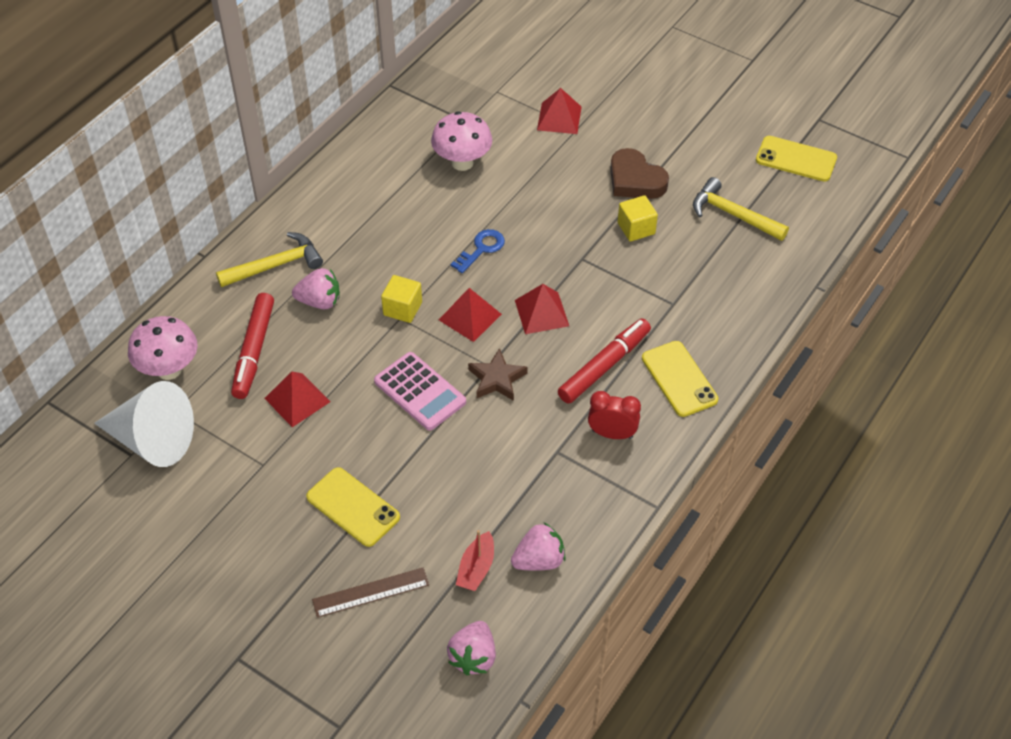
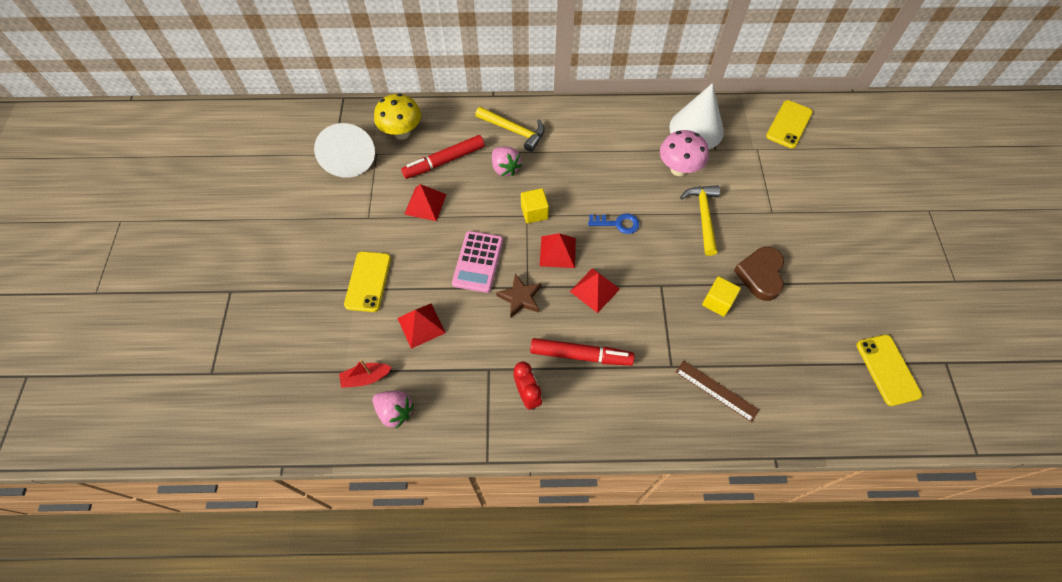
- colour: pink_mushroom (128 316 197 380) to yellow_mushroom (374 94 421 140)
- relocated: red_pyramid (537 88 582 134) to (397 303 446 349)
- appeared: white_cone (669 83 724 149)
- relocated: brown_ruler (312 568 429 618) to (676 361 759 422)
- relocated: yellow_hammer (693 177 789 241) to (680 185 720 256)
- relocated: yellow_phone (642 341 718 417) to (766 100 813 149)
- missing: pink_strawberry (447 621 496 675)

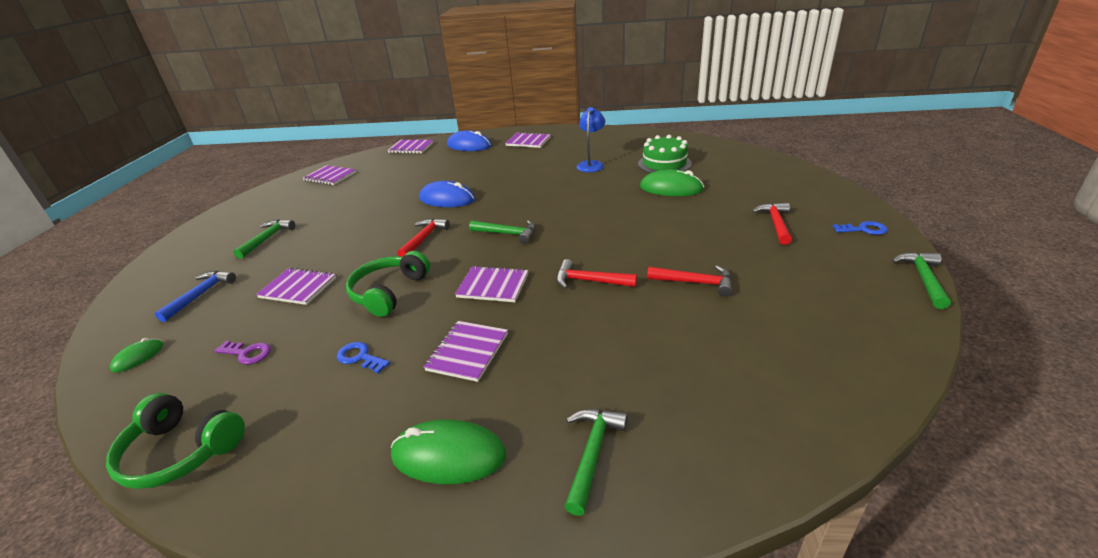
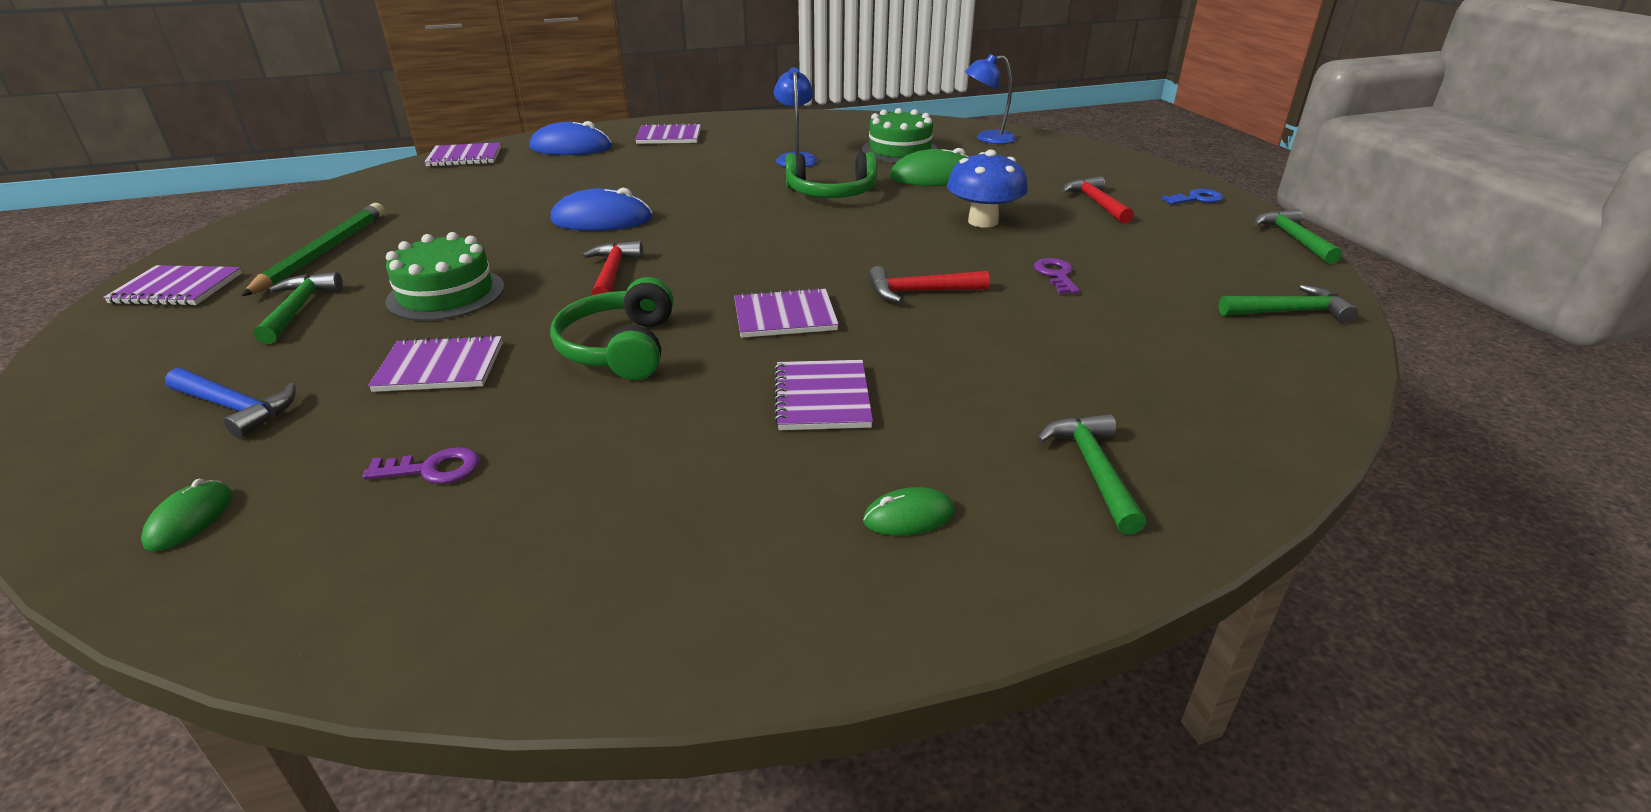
- relocated: purple_notebook (303 165 356 185) to (103 265 242 306)
- spun: blue_hammer (154 271 236 322) = (165 368 296 438) 120 degrees clockwise
- appeared: green_pencil (241 203 385 296)
- appeared: green_cake (386 232 505 321)
- relocated: green_headphones (106 393 245 489) to (785 152 877 198)
- size: green_mouse (391 419 506 484) = (863 487 955 536) x0.53
- appeared: blue_mushroom (947 150 1028 228)
- appeared: blue_lamp (965 54 1016 144)
- exchanged: red_hammer (647 265 732 297) to purple_key (1034 258 1080 294)
- relocated: green_hammer (469 220 536 244) to (1219 285 1358 323)
- missing: blue_key (337 342 390 373)

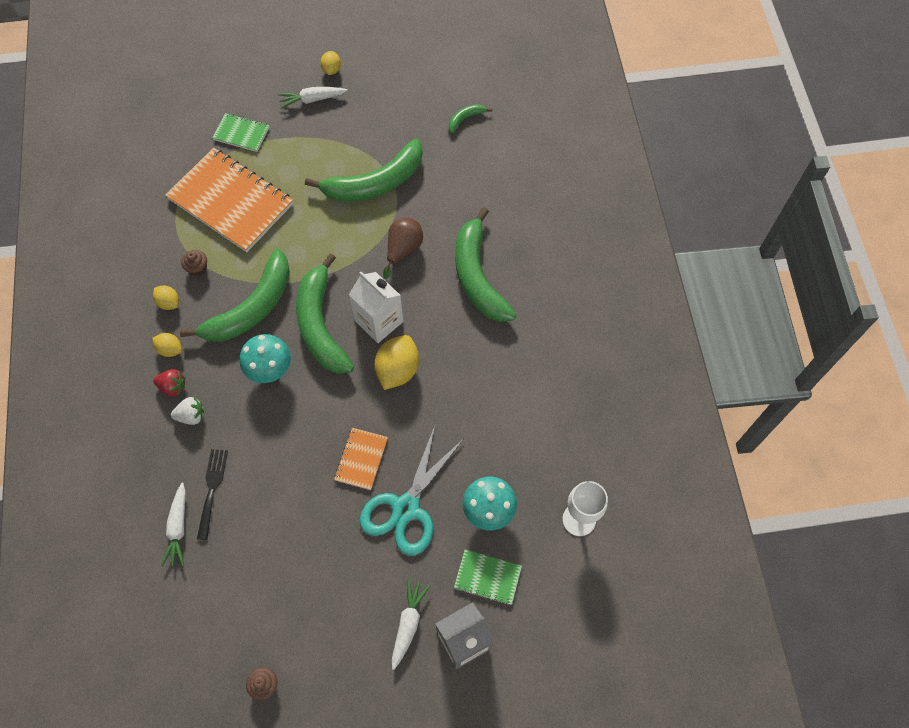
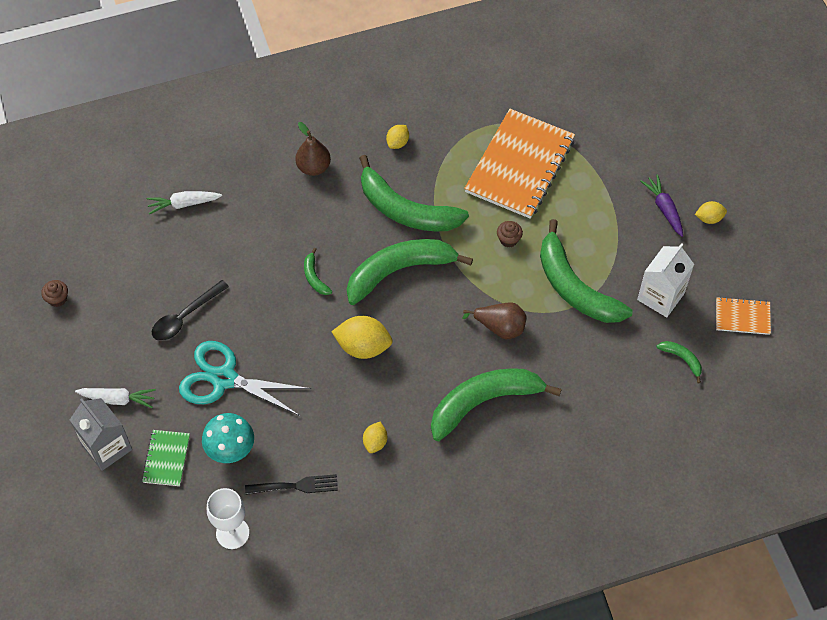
- appeared: black_spoon (152 280 229 341)
- relocated: black_fork (197 449 228 540) to (245 474 338 495)
- exchanged: red_strawberry (153 369 185 397) to brown_pear (295 122 331 176)
- appeared: green_banana (304 248 332 295)
- relocated: yellow_lemon (152 333 182 357) to (363 422 387 453)
- relocated: brown_cupcake (181 250 207 276) to (497 221 523 248)
- relocated: white_carton (349 272 403 343) to (637 243 694 317)
- colour: white_carrot (278 87 348 109) to purple_carrot (640 174 683 237)
- relocated: orange_notebook (334 428 388 490) to (716 297 771 335)
- missing: white_strawberry (171 397 204 425)
- missing: green_notebook (212 113 270 152)
- missing: turquoise_mushroom (240 334 291 383)

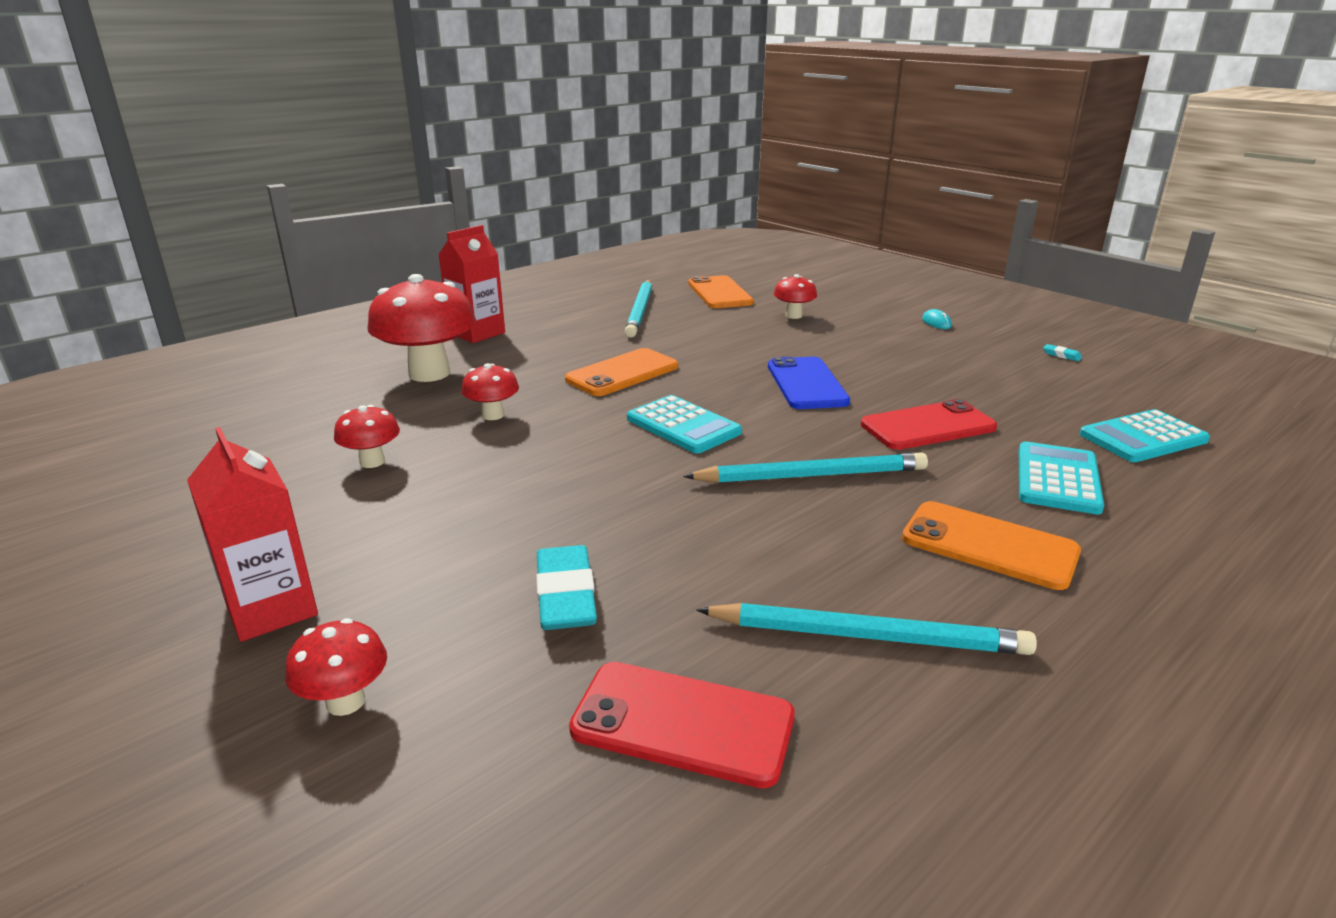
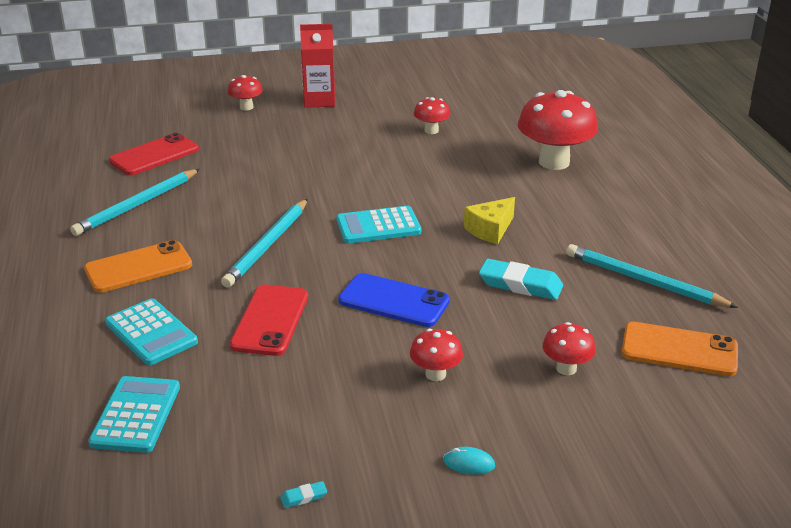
- relocated: red_mushroom (461 363 519 420) to (410 328 463 381)
- exchanged: orange_phone (565 348 678 396) to yellow_cheese (464 197 515 244)
- relocated: turquoise_eraser (536 545 597 630) to (479 259 563 300)
- missing: red_carton (438 225 505 343)

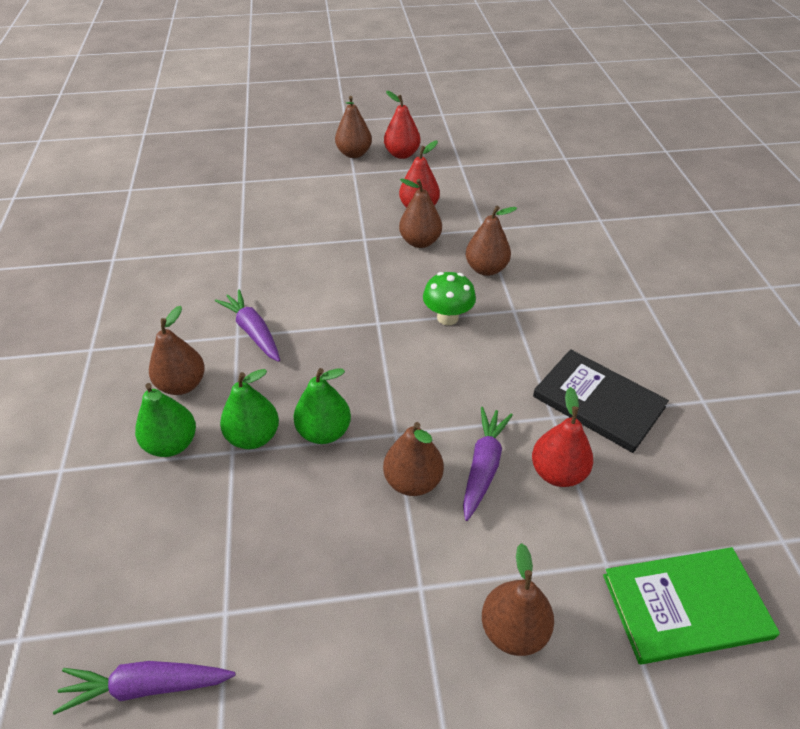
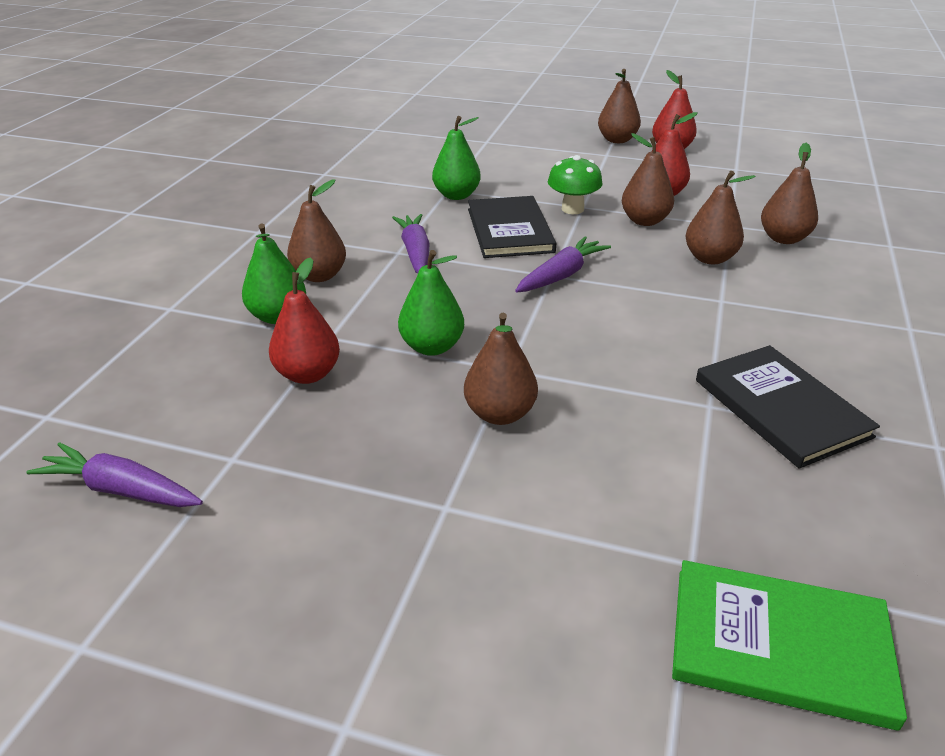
- relocated: red_pear (532 387 593 487) to (269 257 340 384)
- relocated: green_pear (220 369 279 449) to (432 116 481 200)
- appeared: black_book (468 196 556 258)
- relocated: purple_carrot (463 407 513 521) to (515 236 611 292)
- relocated: green_mushroom (423 272 476 325) to (548 155 602 214)
- relocated: brown_pear (482 543 554 656) to (761 143 818 244)

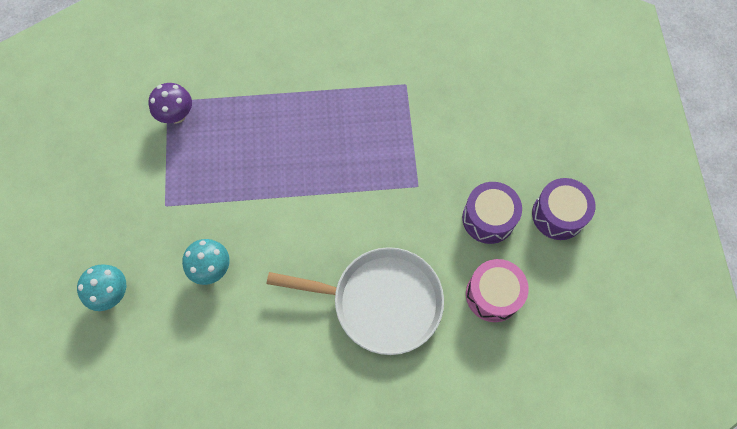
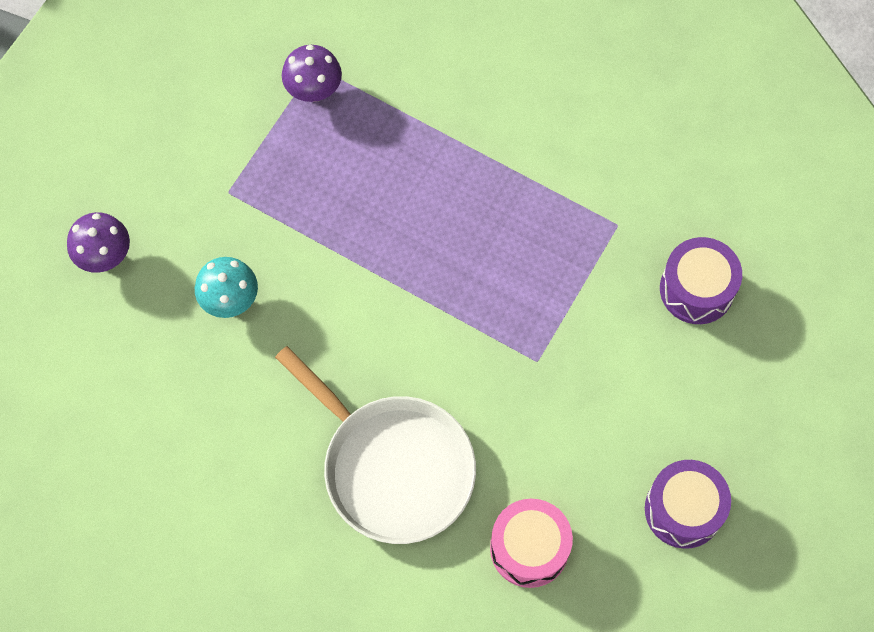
- colour: turquoise_mushroom (77 264 126 311) to purple_mushroom (67 212 130 273)
- relocated: purple_drum (462 182 522 244) to (660 237 742 324)

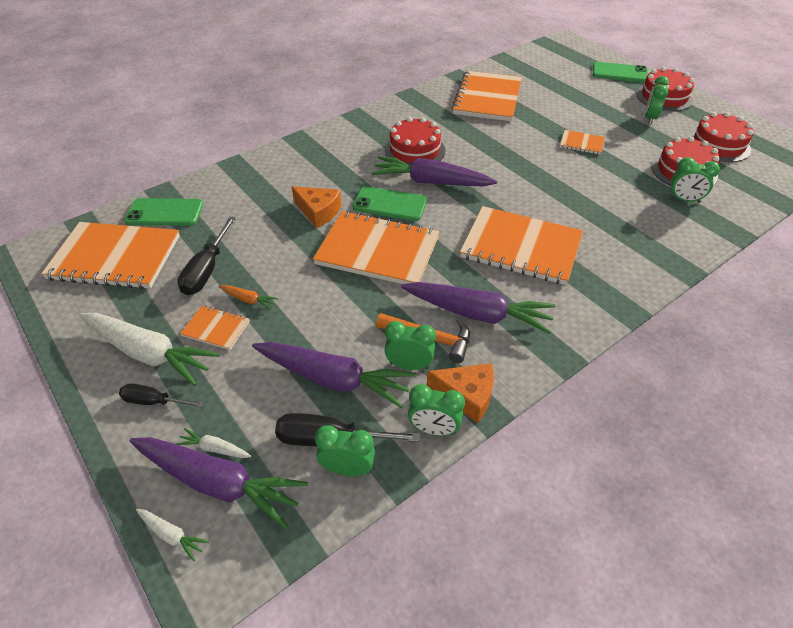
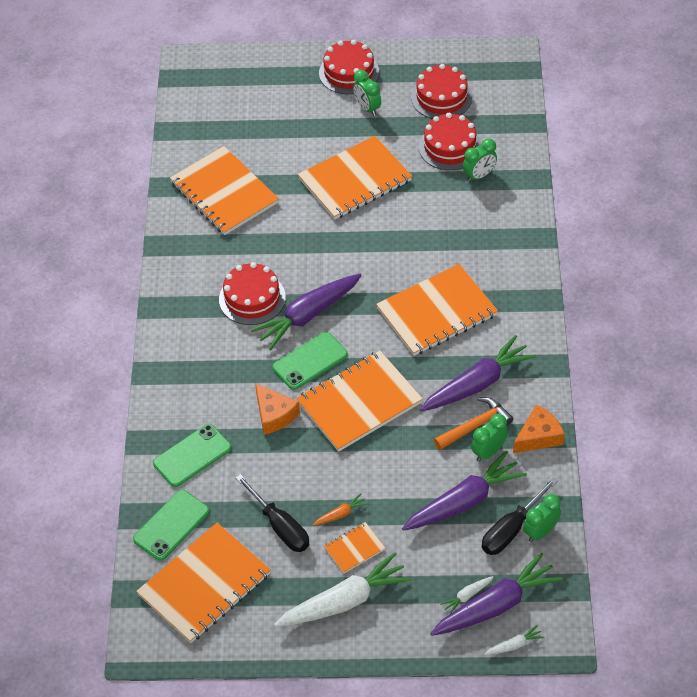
- relocated: green_phone (593 62 648 83) to (153 424 231 487)
- spun: orange_cheese (292 186 341 228) = (255 383 300 435) 75 degrees clockwise
- size: orange_notebook (560 130 605 155) = (298 136 412 220) x2.17
- missing: black_screwdriver (119 384 204 408)
- missing: green_clock (408 384 465 436)

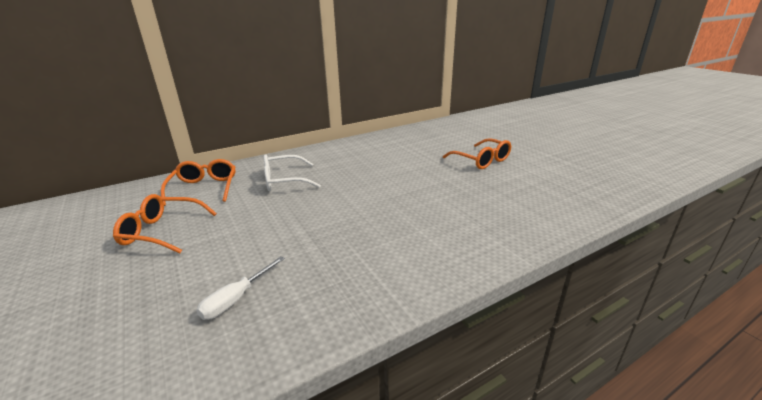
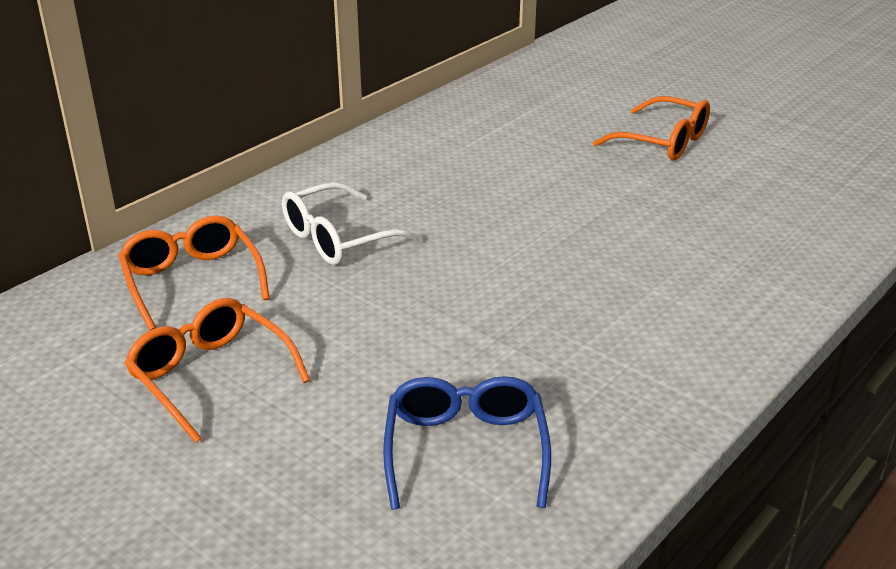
- spun: orange_glasses (113 194 217 253) = (125 298 310 443) 60 degrees clockwise
- exchanged: white_screwdriver (196 256 285 320) to blue_glasses (383 376 551 510)

